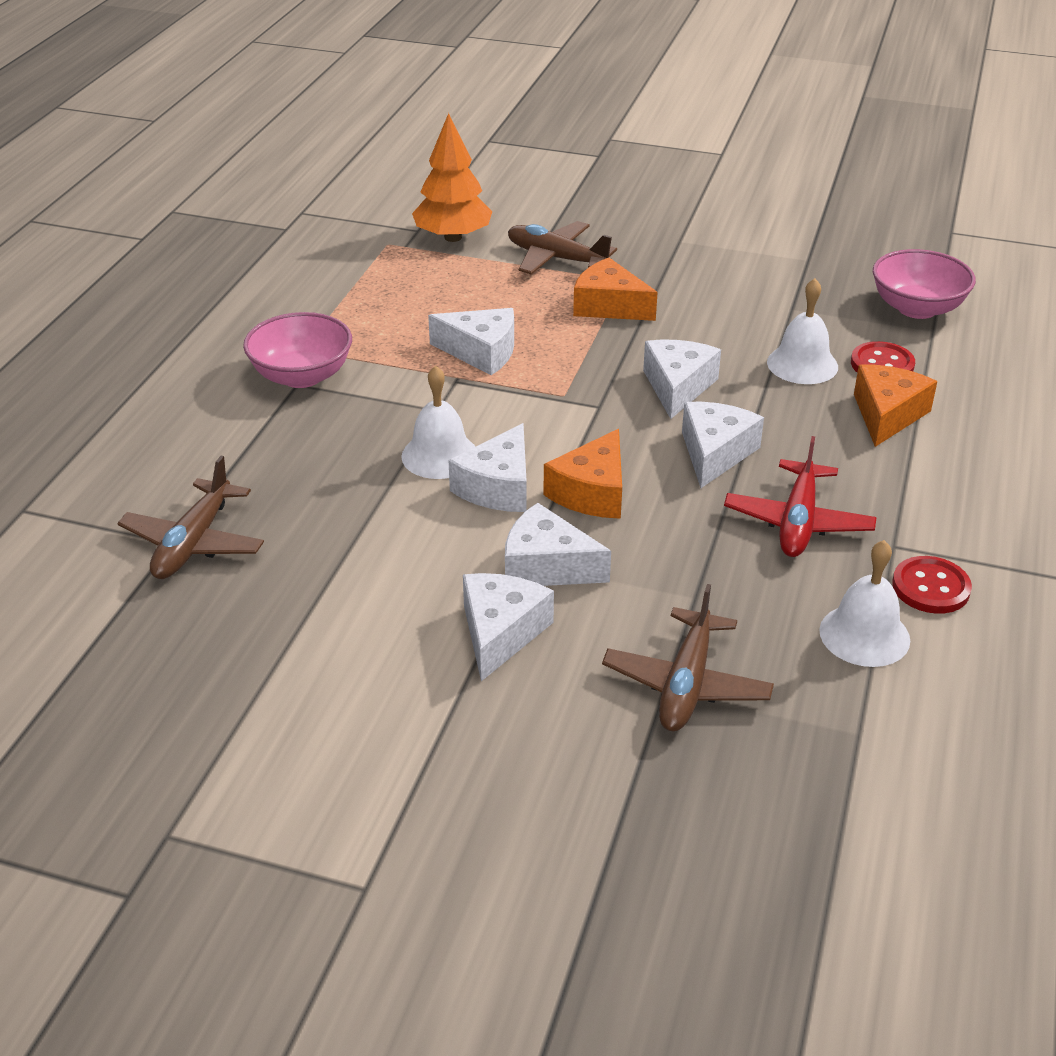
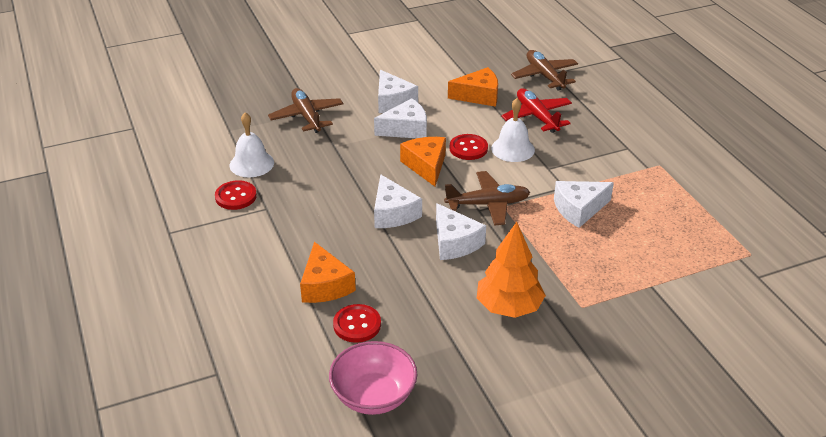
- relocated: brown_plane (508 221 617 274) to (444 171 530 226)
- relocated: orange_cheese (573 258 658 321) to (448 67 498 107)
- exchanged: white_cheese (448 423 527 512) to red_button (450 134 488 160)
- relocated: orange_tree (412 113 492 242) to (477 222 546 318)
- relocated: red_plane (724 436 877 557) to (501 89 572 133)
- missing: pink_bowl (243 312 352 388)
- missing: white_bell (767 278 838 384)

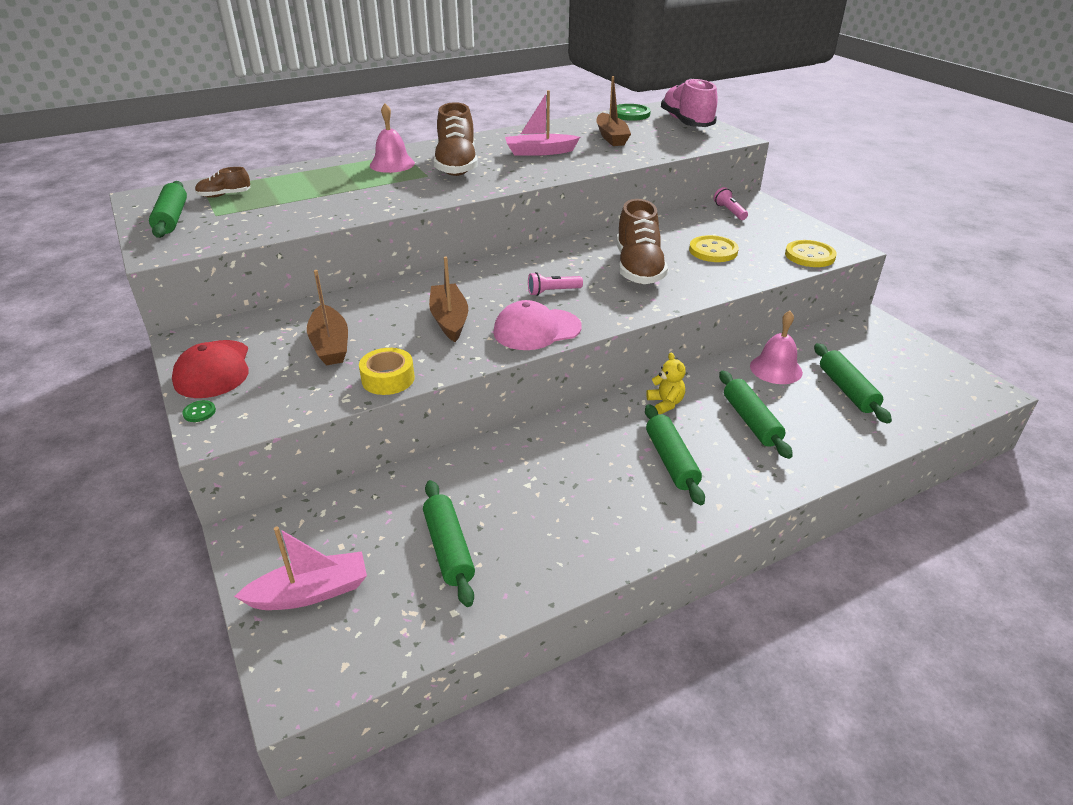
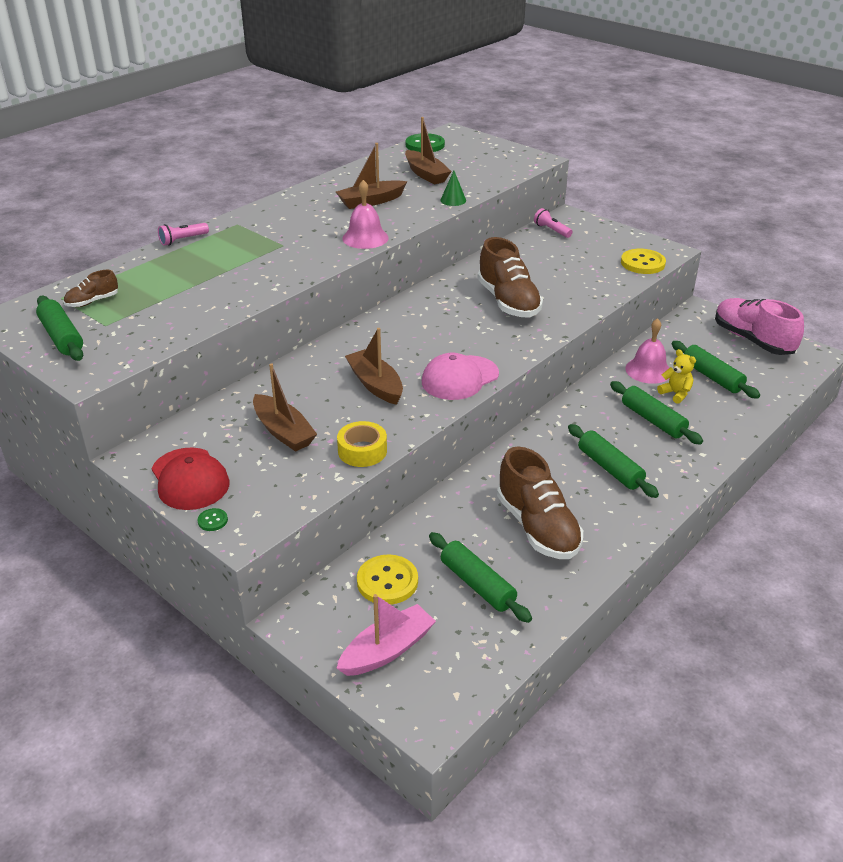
- relocated: pink_flashlight (528 272 583 296) to (158 223 209 246)
- colour: pink_boat (505 90 580 156) to brown_boat (336 143 407 209)
- relocated: pink_bell (370 103 415 173) to (342 180 389 249)
- relocated: yellow_button (689 235 739 262) to (357 555 418 605)
- appeared: green_cone (440 171 466 206)
- relocated: brown_shoe (434 102 478 176) to (497 446 583 559)
- relocated: yellow_teddy_bear (646 353 686 414) to (657 349 696 404)
- relocated: pink_shoe (661 78 718 127) to (715 298 804 355)

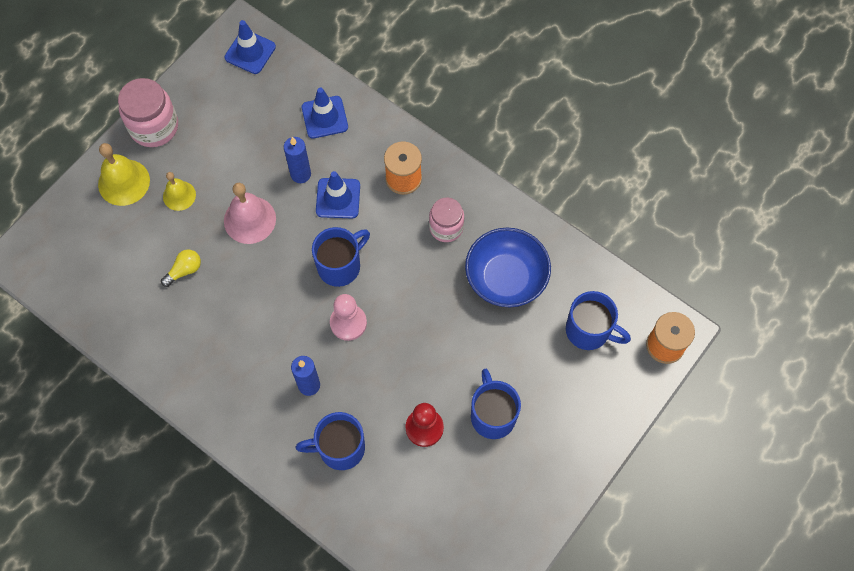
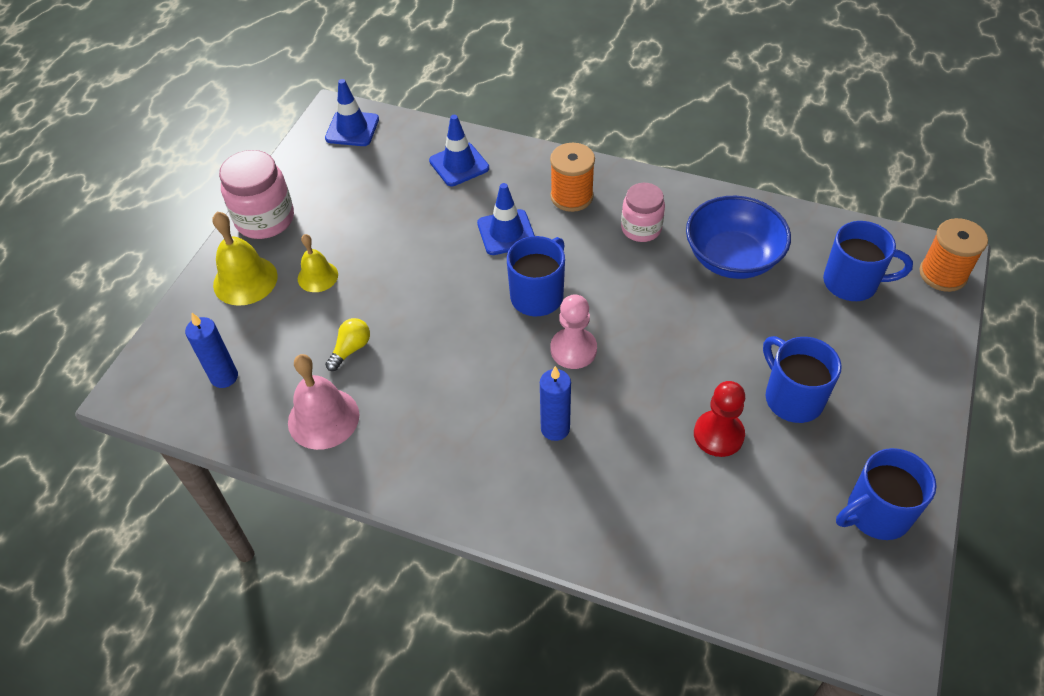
- relocated: blue_candle (284 137 311 183) to (185 313 238 388)
- relocated: pink_bell (224 183 276 244) to (288 354 359 450)
- relocated: blue_mug (296 412 365 470) to (836 448 937 540)

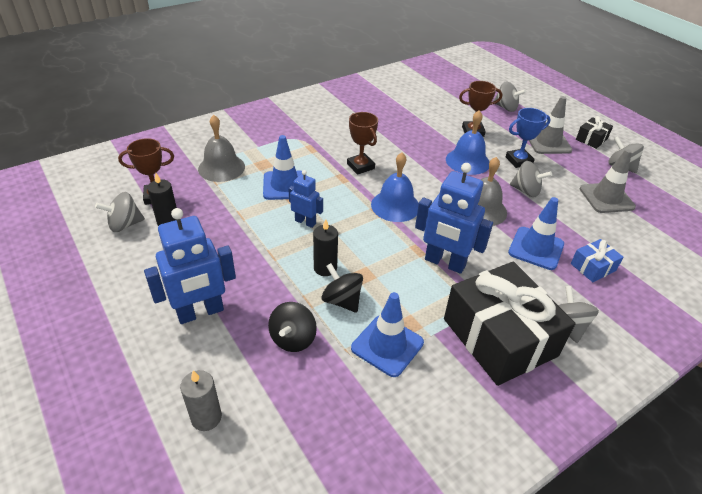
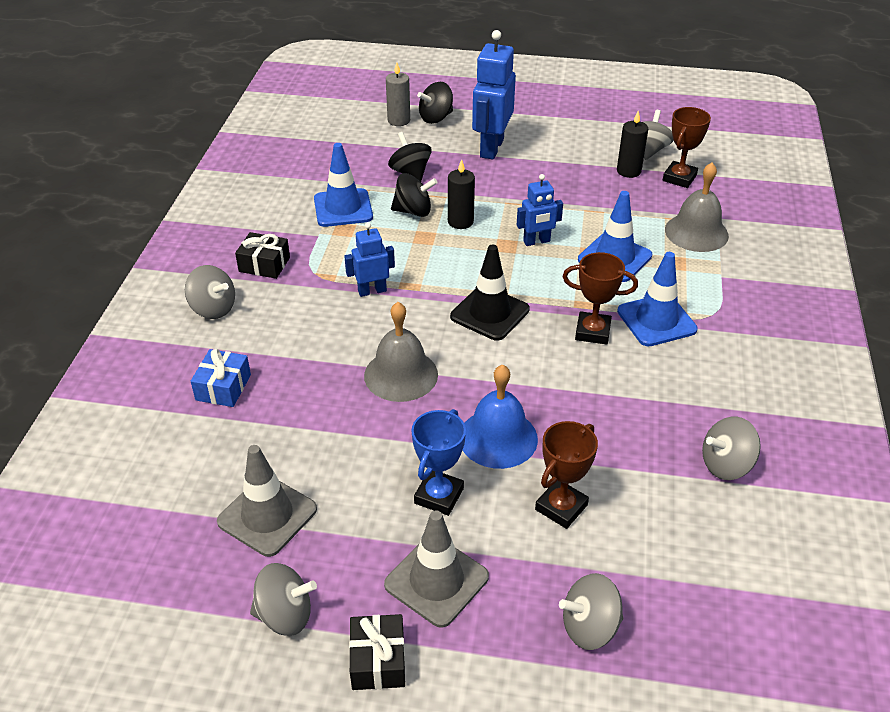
- size: black_gift (444 262 575 386) = (235 232 290 279) x0.44
- size: blue_robot (415 163 493 274) = (344 222 395 297) x0.56
- appeared: black_spinning_top (417 82 453 124)
- exchanged: blue_bell (371 153 419 222) to black_traffic_cone (450 245 530 341)
- relocated: blue_traffic_cone (508 197 564 270) to (617 252 698 346)
- relocated: grey_spinning_top (510 161 552 197) to (702 417 761 480)

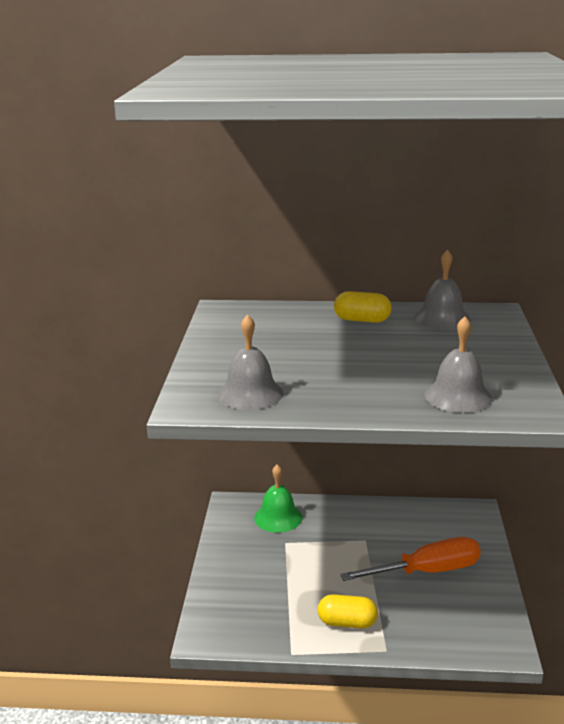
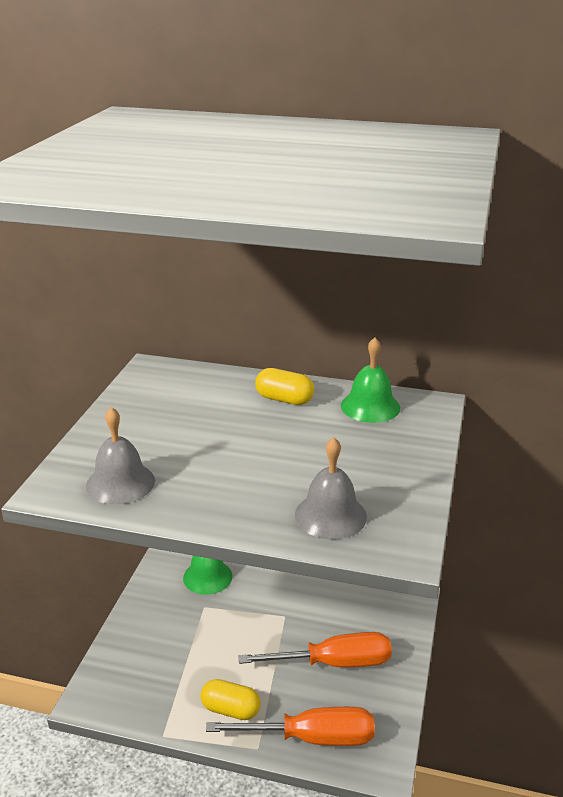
- appeared: orange_screwdriver (206 707 375 746)
- colour: grey_bell (415 249 470 329) to green_bell (341 337 400 423)

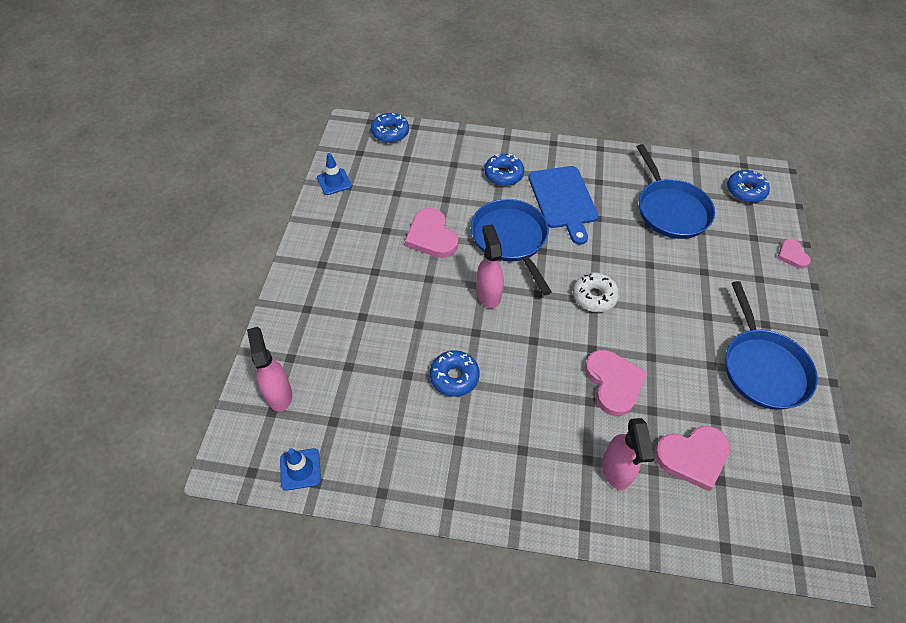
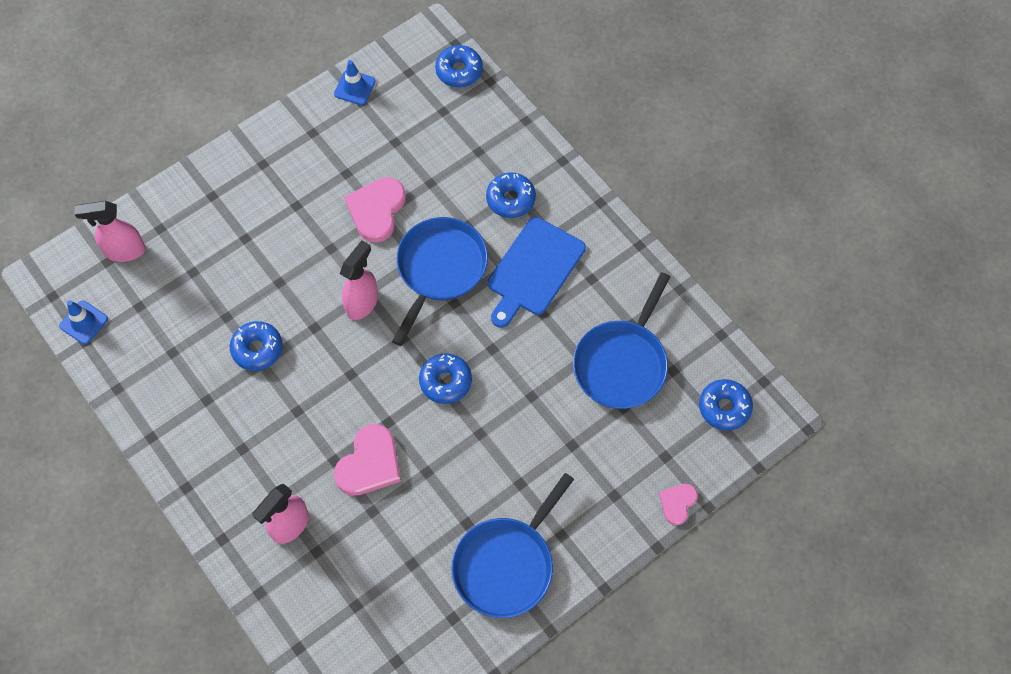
- spun: pink_spray_bottle (247 327 292 412) = (74 201 145 262) 120 degrees counterclockwise
- colour: white_donut (573 272 619 312) to blue_donut (419 353 472 404)
- missing: pink_heart (654 426 730 491)

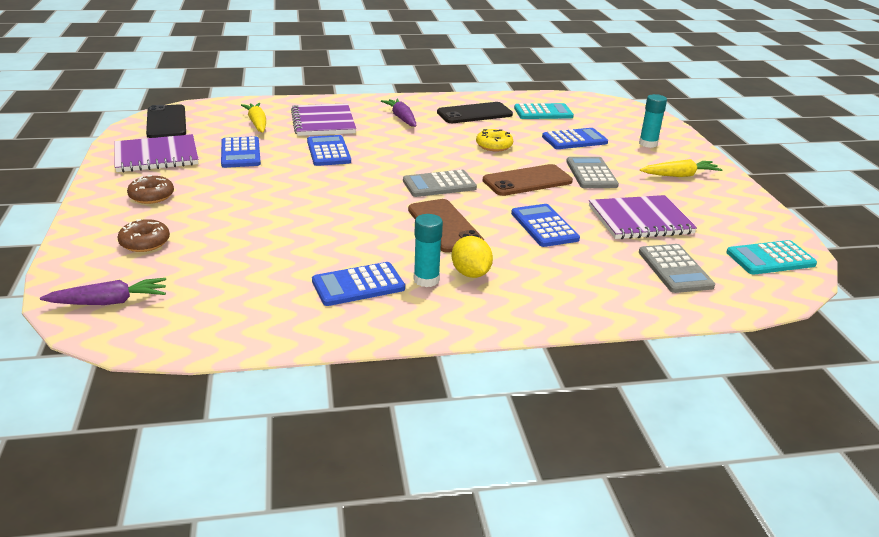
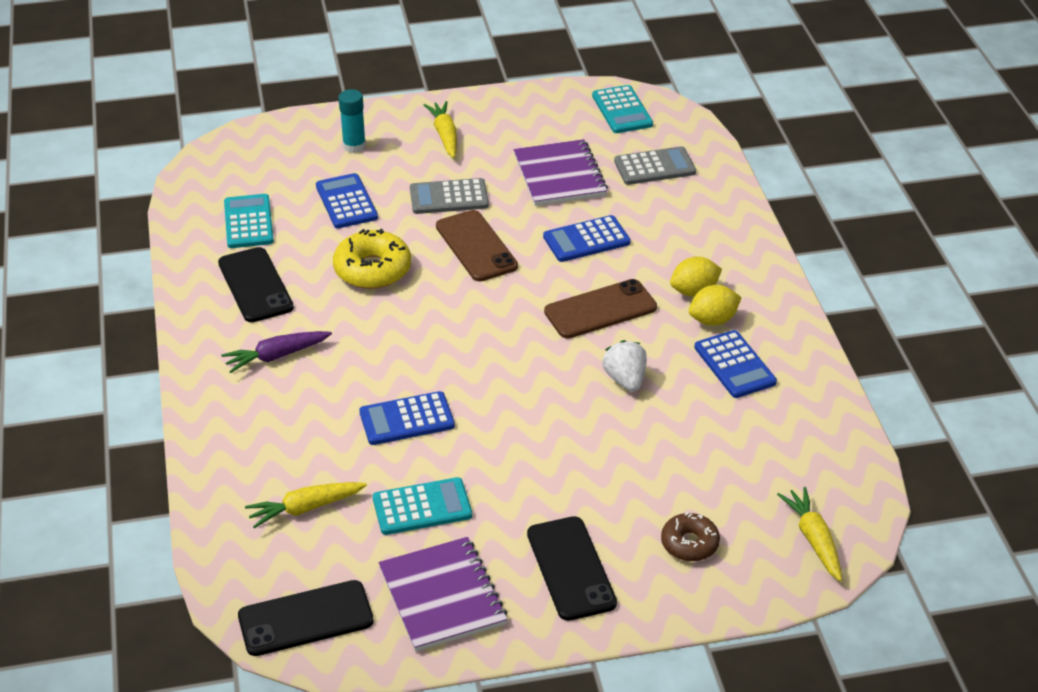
- size: yellow_donut (476 129 513 151) = (333 229 411 289) x1.58
- colour: blue_calculator (221 136 261 168) to turquoise_calculator (373 477 472 535)
- exchanged: brown_donut (127 175 174 204) to black_phone (527 516 617 621)
- appeared: white_strawberry (602 340 647 392)
- exchanged: turquoise_glue_stick (414 214 443 287) to yellow_lemon (689 285 742 326)
- colour: purple_carrot (40 278 166 305) to yellow_carrot (777 487 842 581)
- missing: purple_notebook (291 103 356 136)
- missing: grey_calculator (403 170 477 197)

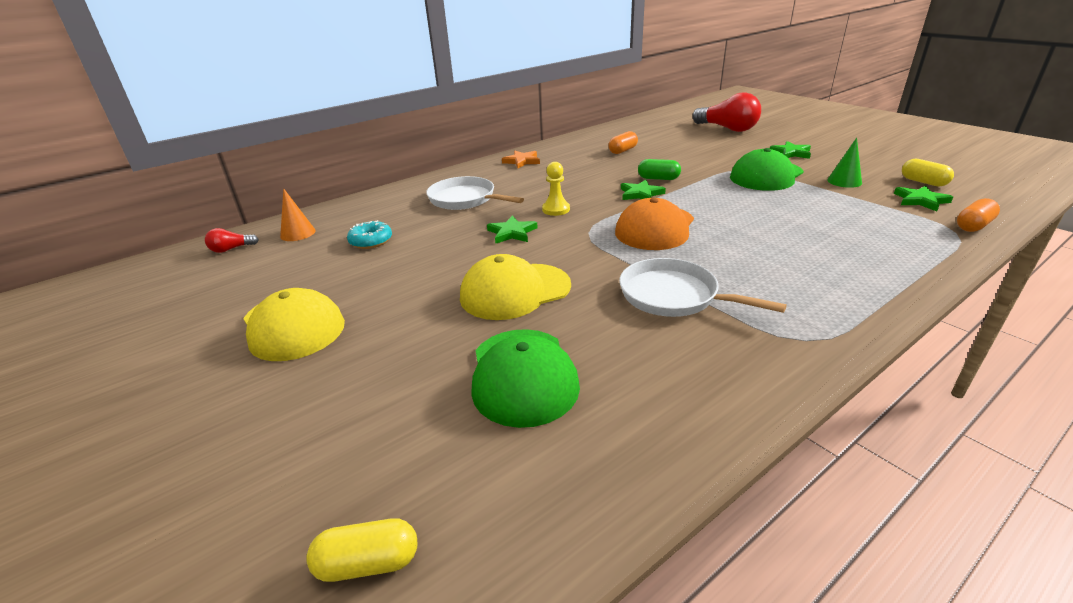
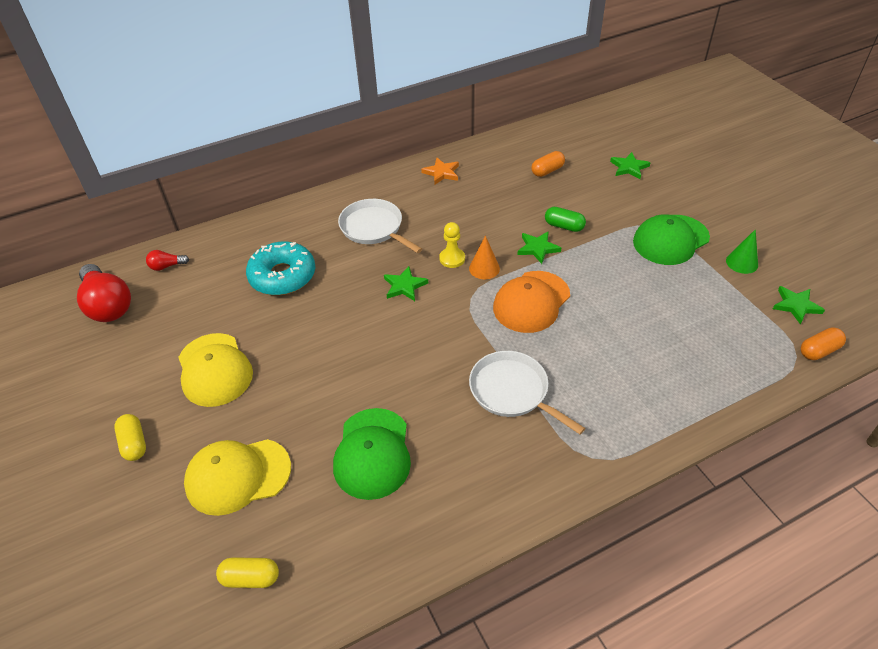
- relocated: red_light_bulb (692 92 761 132) to (77 264 131 322)
- relocated: yellow_capsule (902 159 954 187) to (114 414 146 461)
- relocated: yellow_cap (460 254 571 320) to (184 439 291 516)
- size: turquoise_donut (347 220 392 249) = (246 242 315 295) x1.79
- relocated: orange_cone (280 188 316 241) to (469 236 500 279)
- relocated: green_star (770 141 811 159) to (610 152 651 179)

